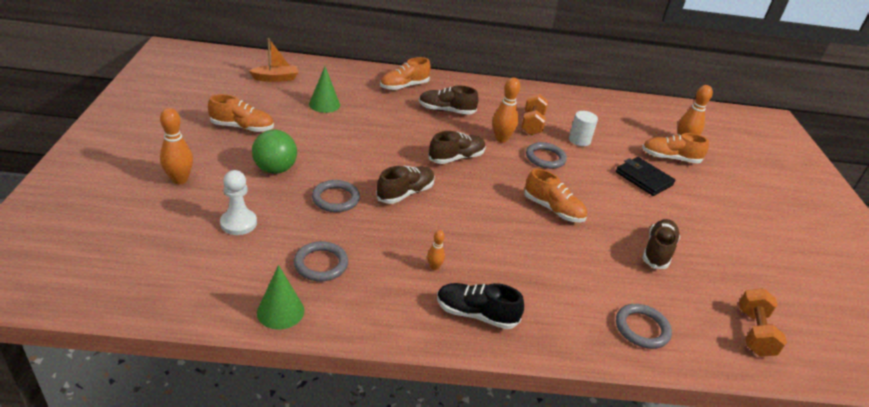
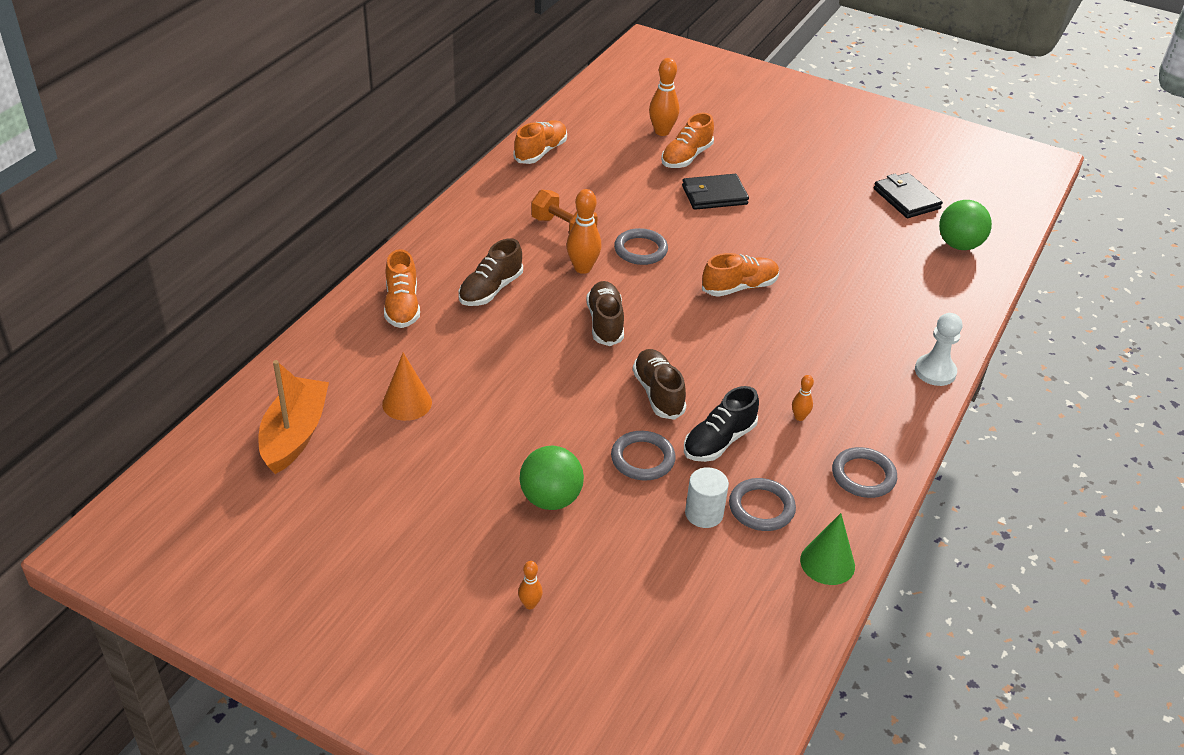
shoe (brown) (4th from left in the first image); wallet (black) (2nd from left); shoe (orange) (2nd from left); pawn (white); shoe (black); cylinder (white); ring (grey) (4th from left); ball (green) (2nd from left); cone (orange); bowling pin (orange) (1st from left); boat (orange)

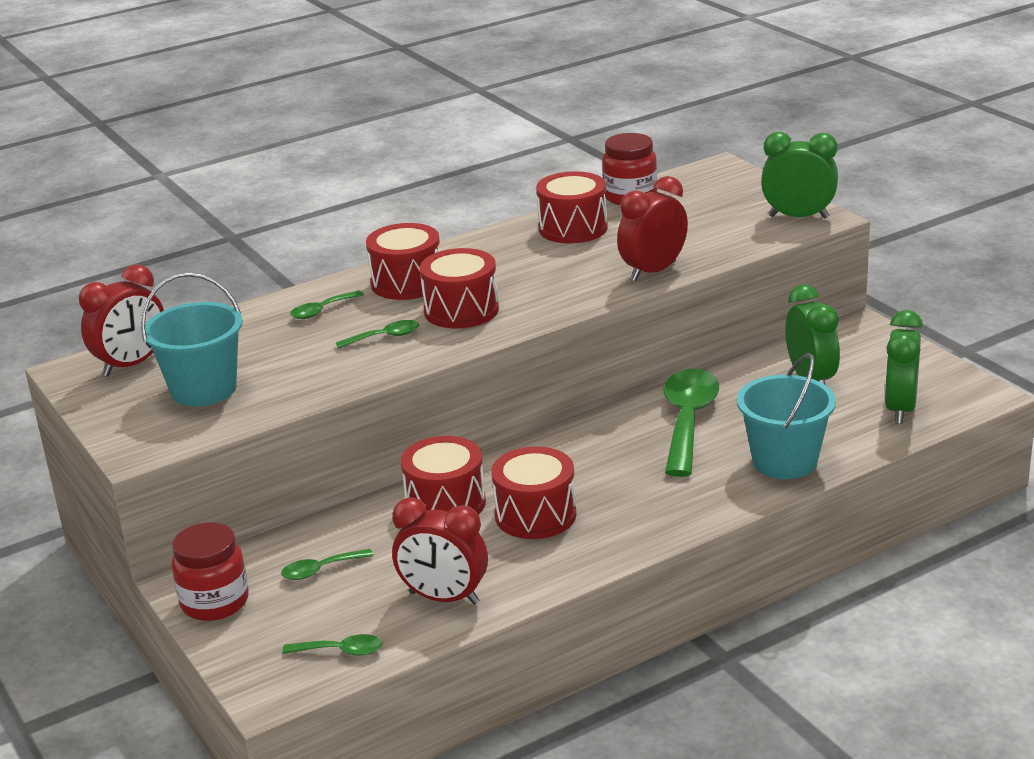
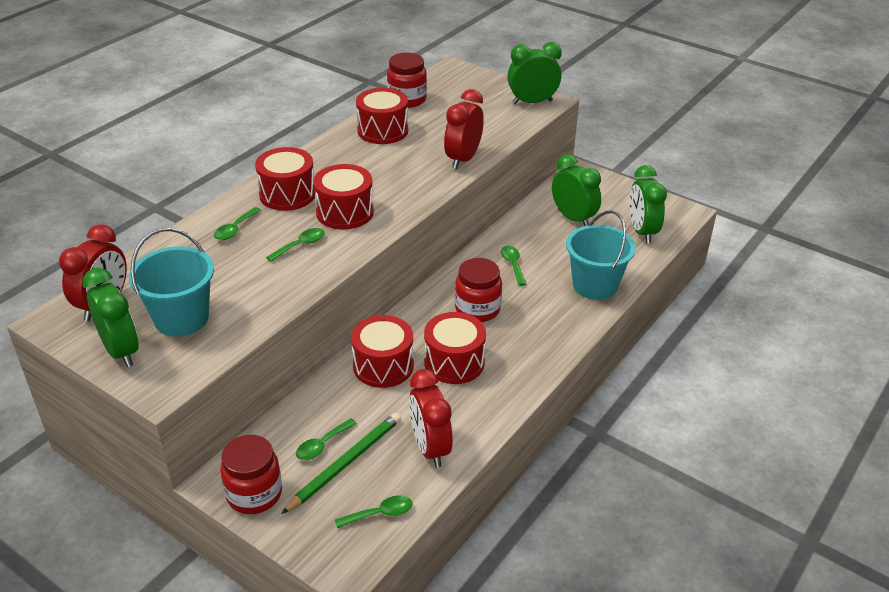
clock (green) (1st from left); pencil (green); jar (red) (3rd from left); clock (red) (2nd from left); spoon (green) (5th from left)

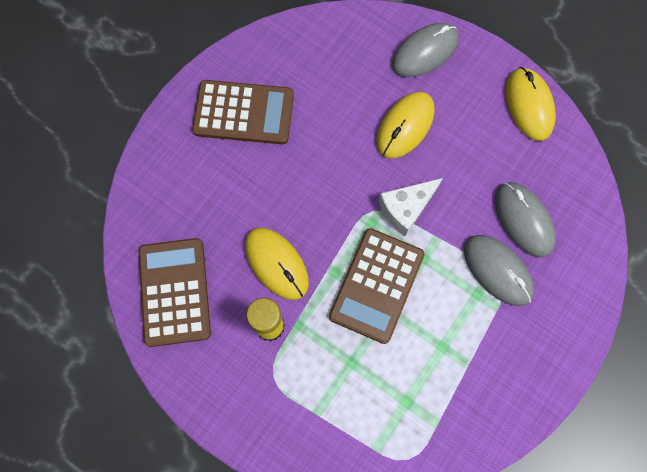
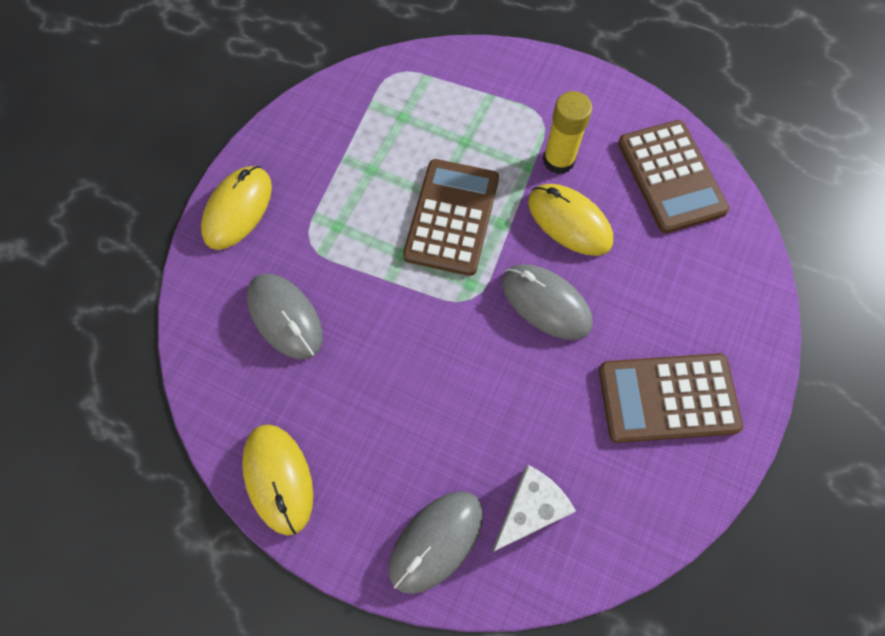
mouse (yellow) (1st from left); cheese (white); mouse (grey) (3rd from left)

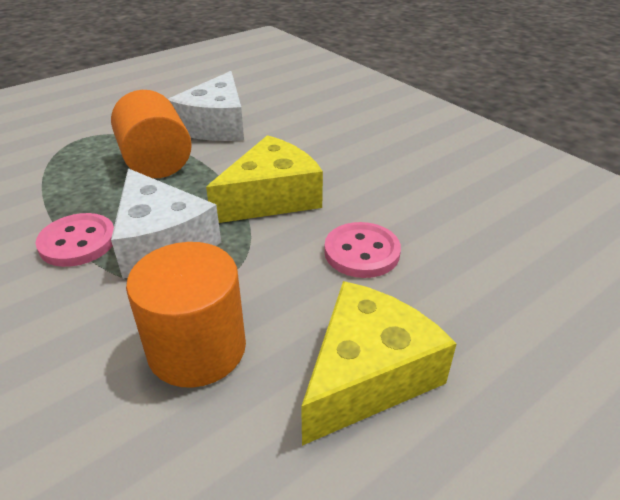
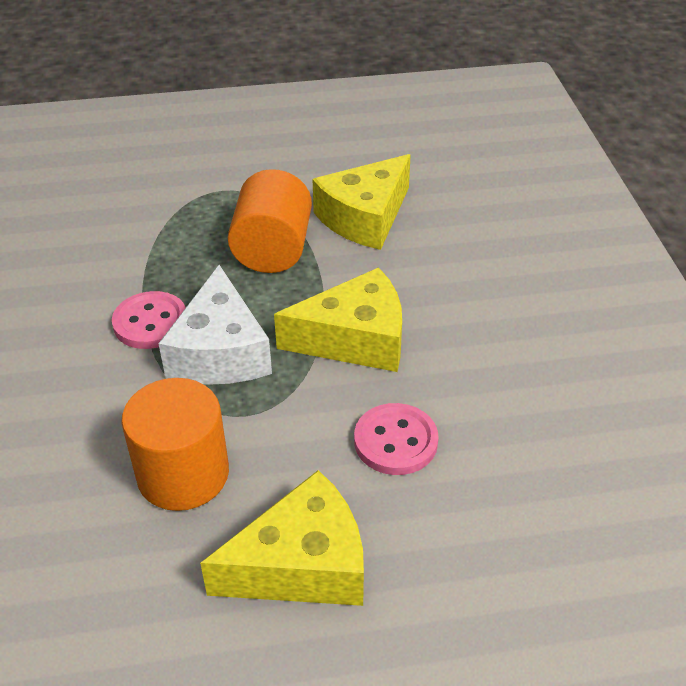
cheese (yellow) (3rd from left)

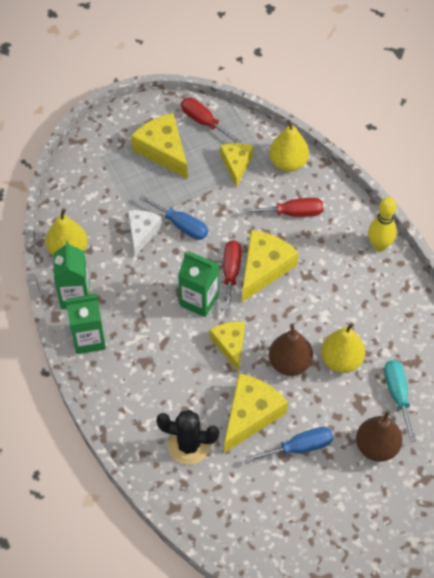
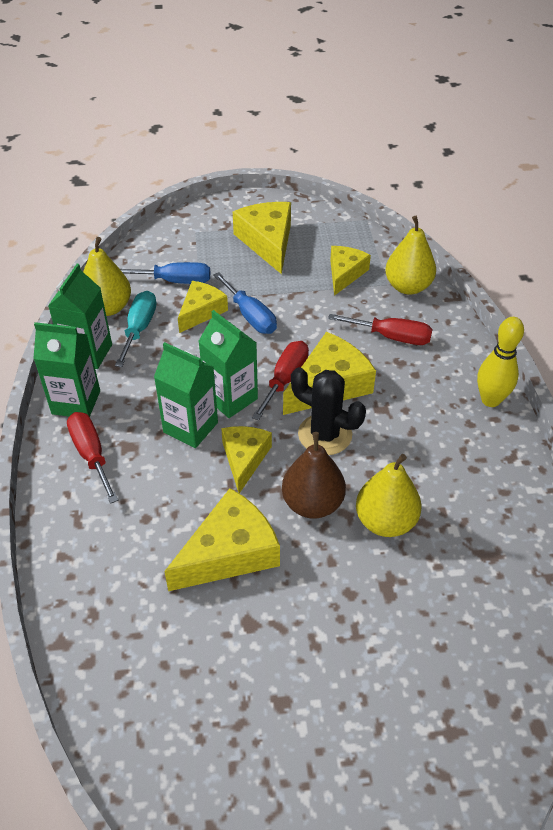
pear (brown) (2nd from left in the first image); carton (green) (3rd from left); cactus (black); screwdriver (red) (1st from left); screwdriver (blue) (1st from left); screwdriver (turquoise); cheese (yellow) (1st from left)

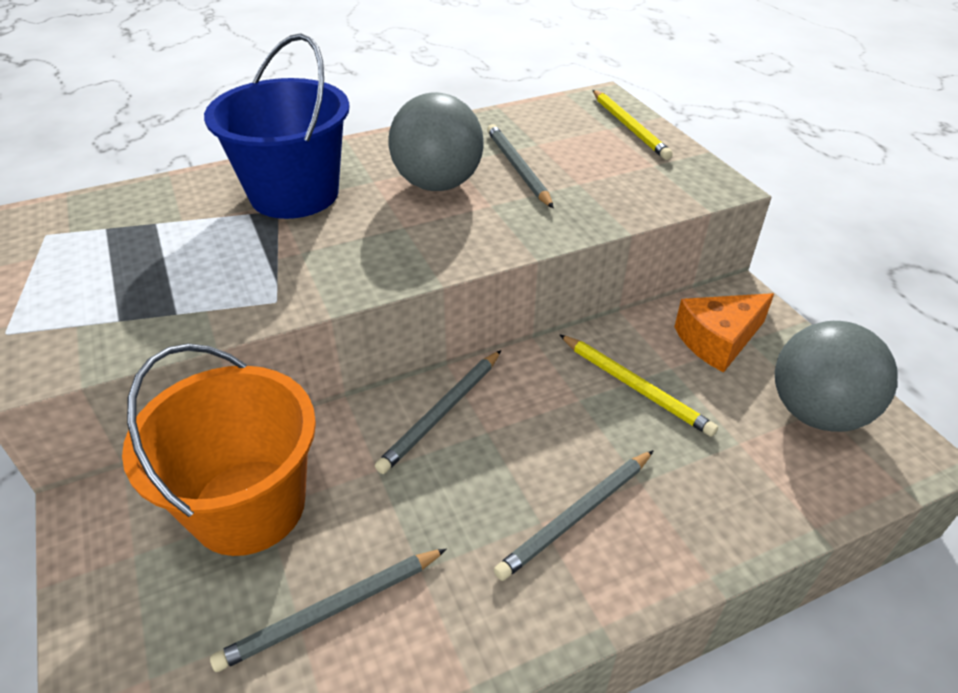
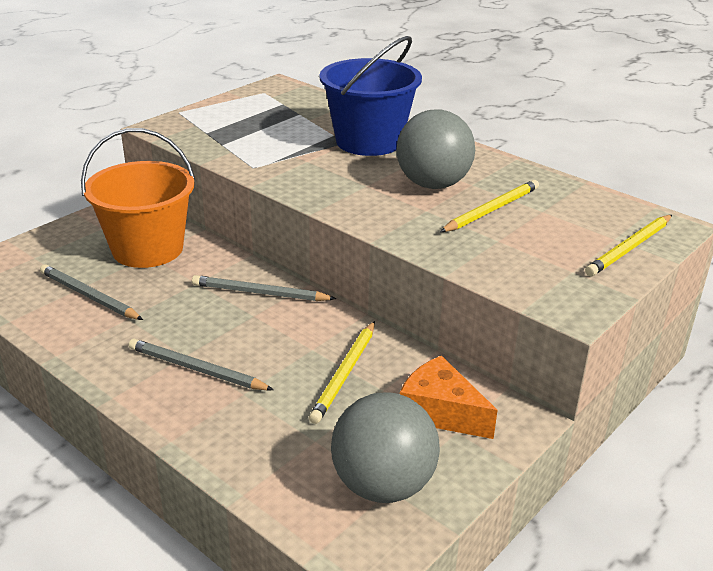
pencil (yellow) (2nd from left)

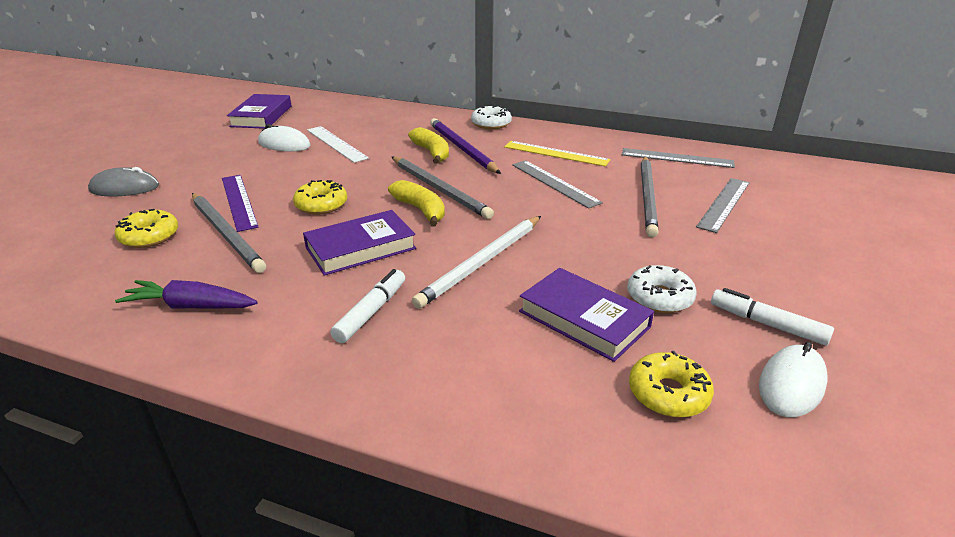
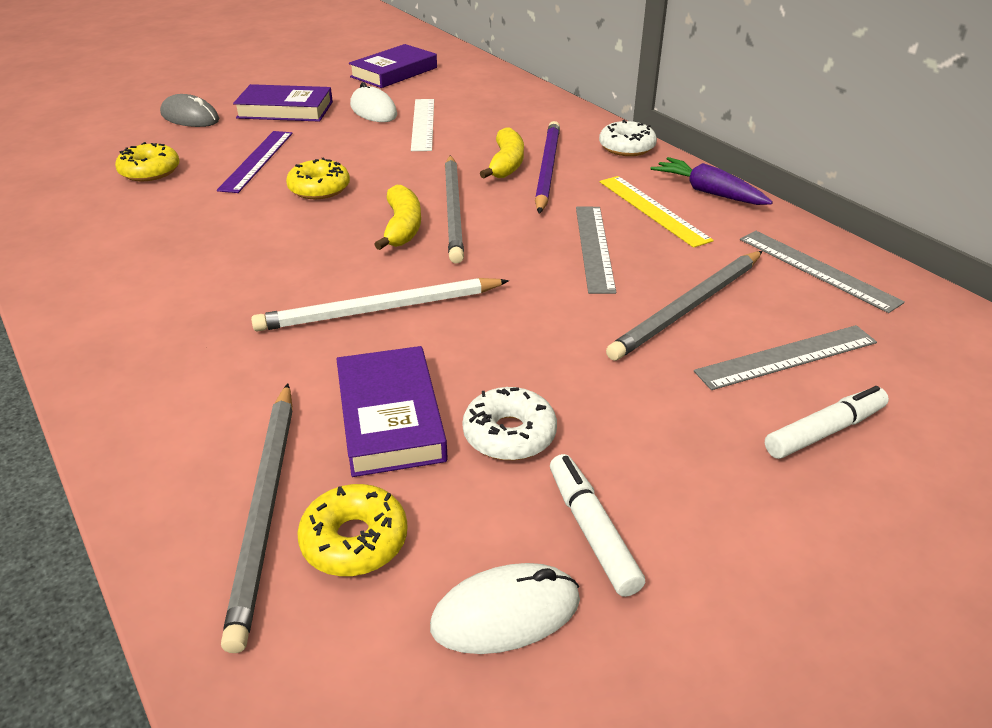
carrot (purple); pencil (grey) (1st from left); book (purple) (1st from left); marker (white) (2nd from left)

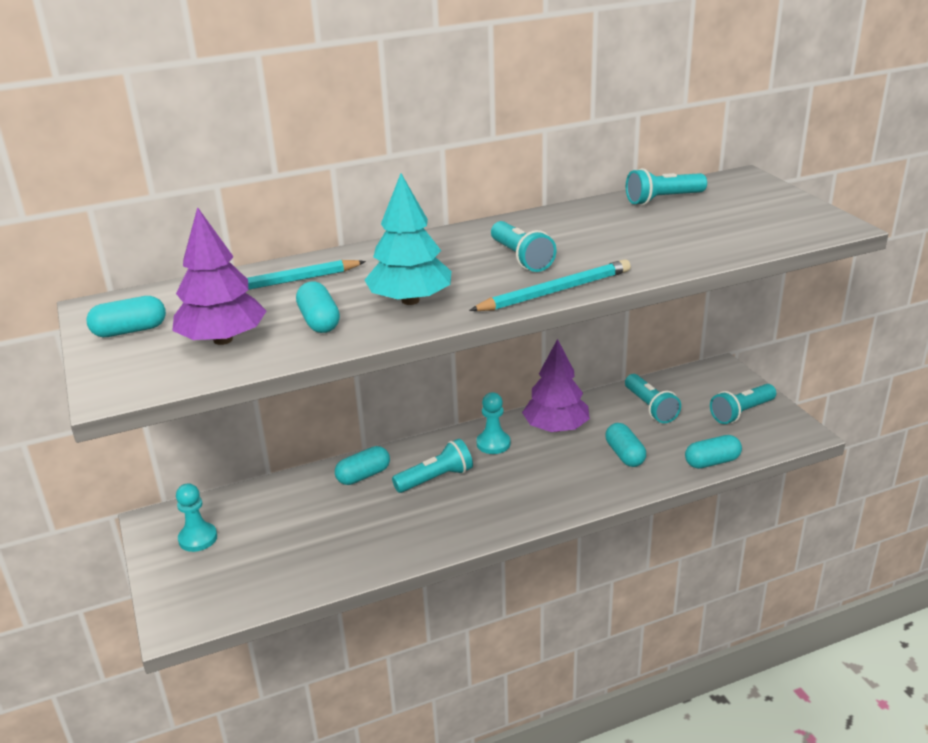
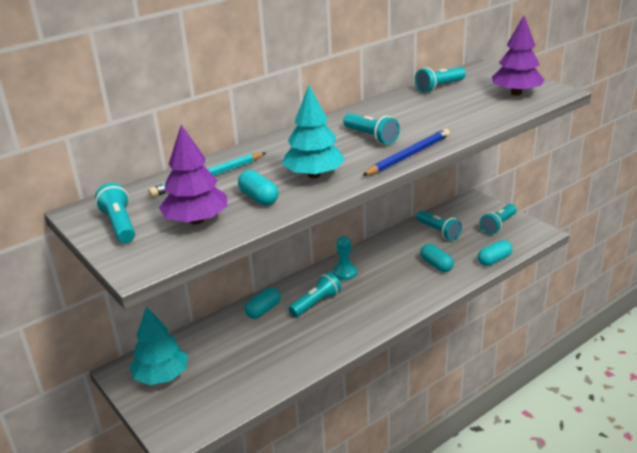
tree (purple) (2nd from left); flashlight (turquoise) (1st from left); tree (turquoise) (1st from left); pencil (blue)

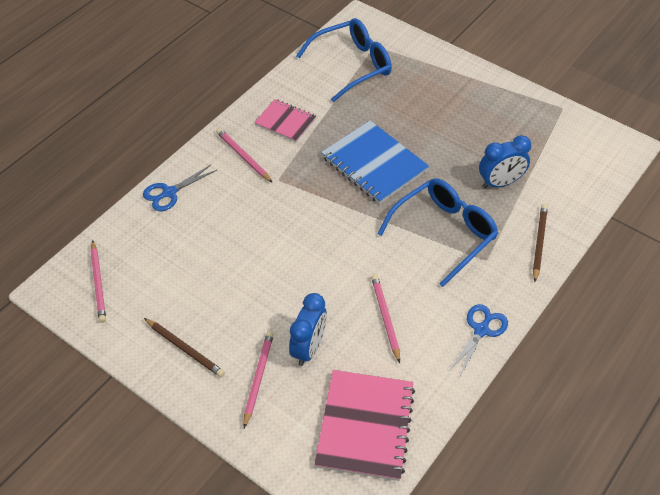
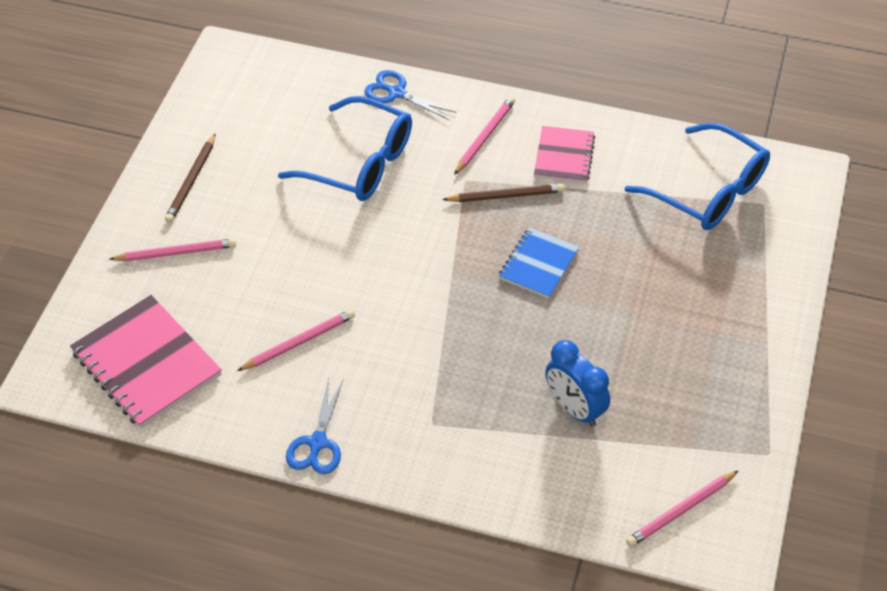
clock (blue) (1st from left in the first image); pencil (pink) (4th from left); glasses (blue) (1st from left); pencil (brown) (2nd from left); notebook (pink) (1st from left); scissors (blue) (1st from left); notebook (blue)

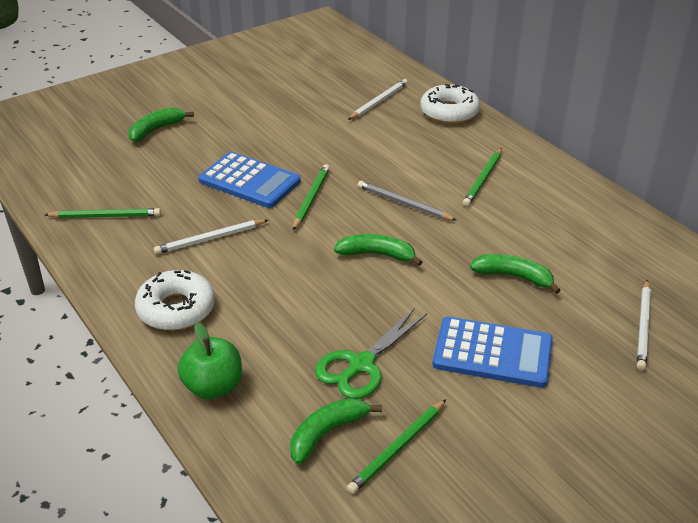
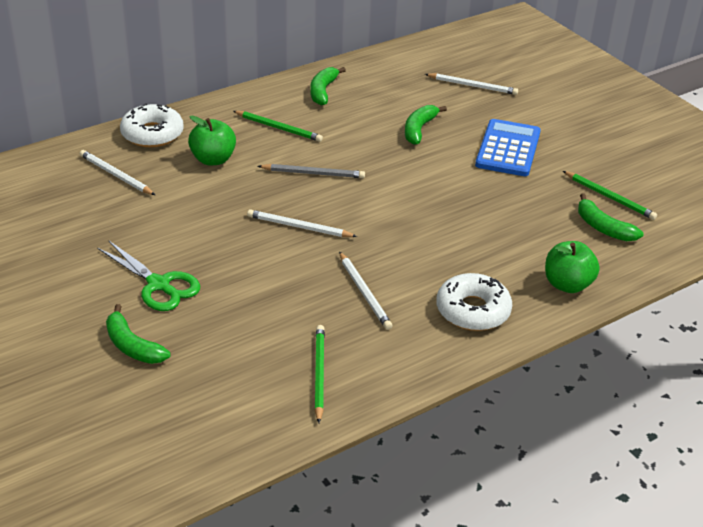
calculator (blue) (1st from left in the first image); apple (green) (1st from left); scissors (green); banana (green) (2nd from left); pencil (white) (2nd from left); pencil (grey)

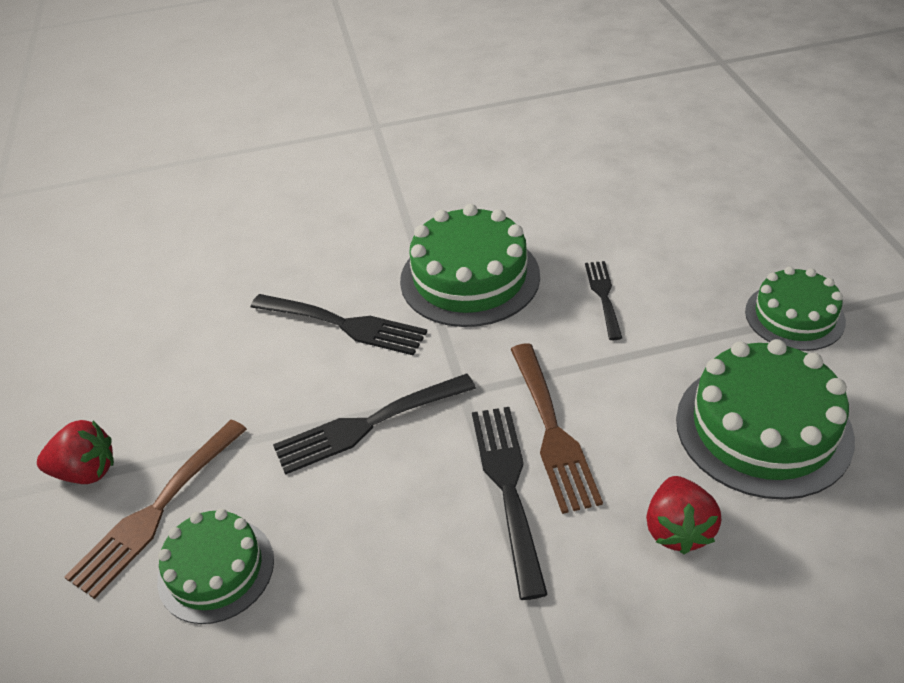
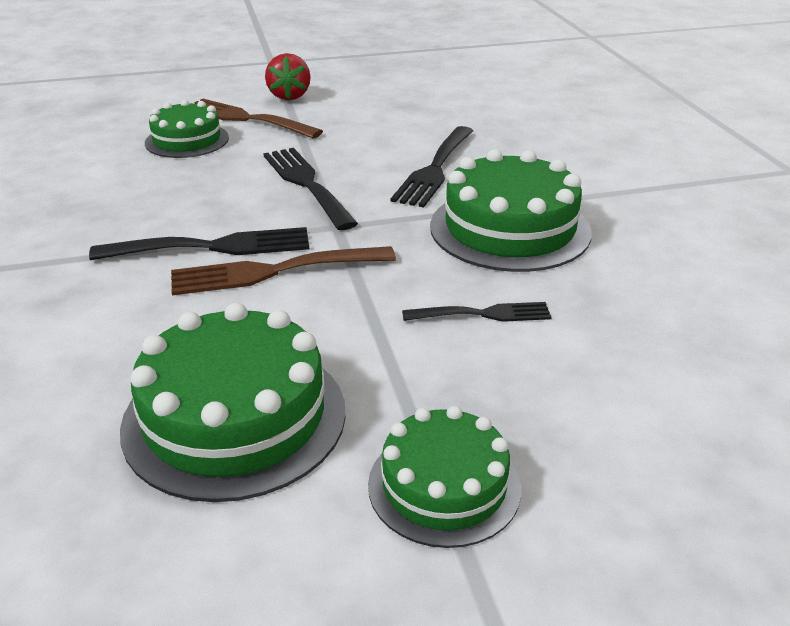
strawberry (red) (2nd from left in the first image)

